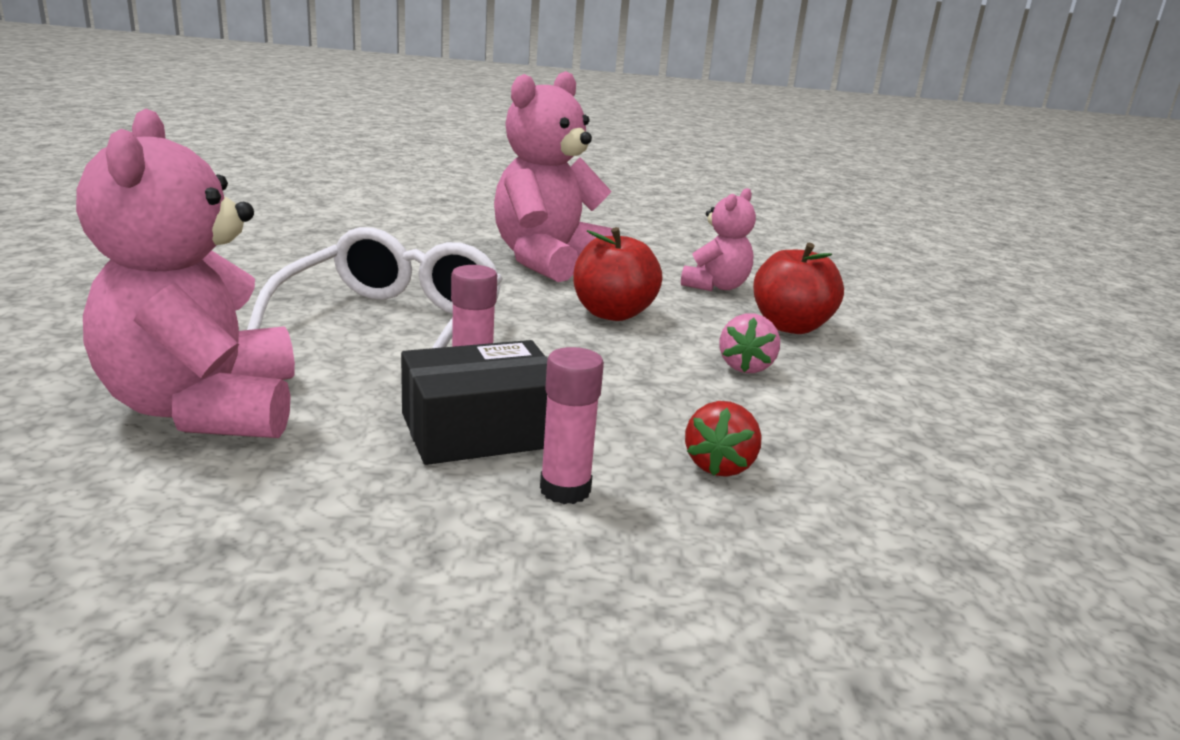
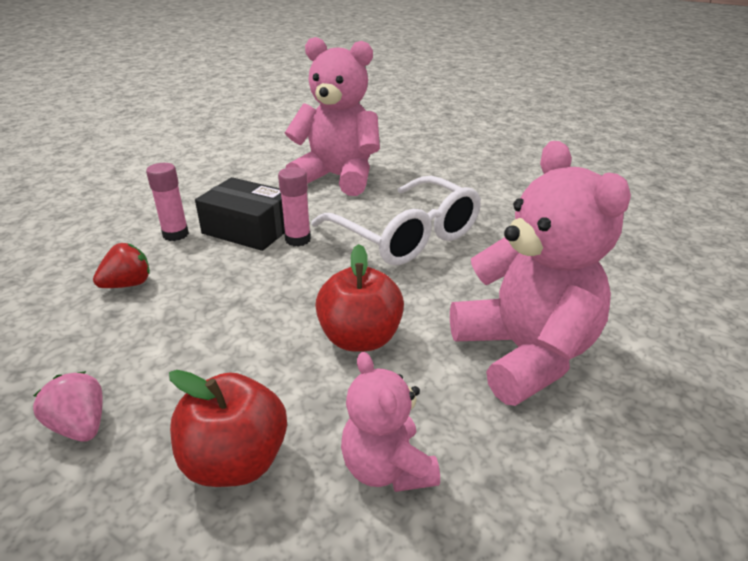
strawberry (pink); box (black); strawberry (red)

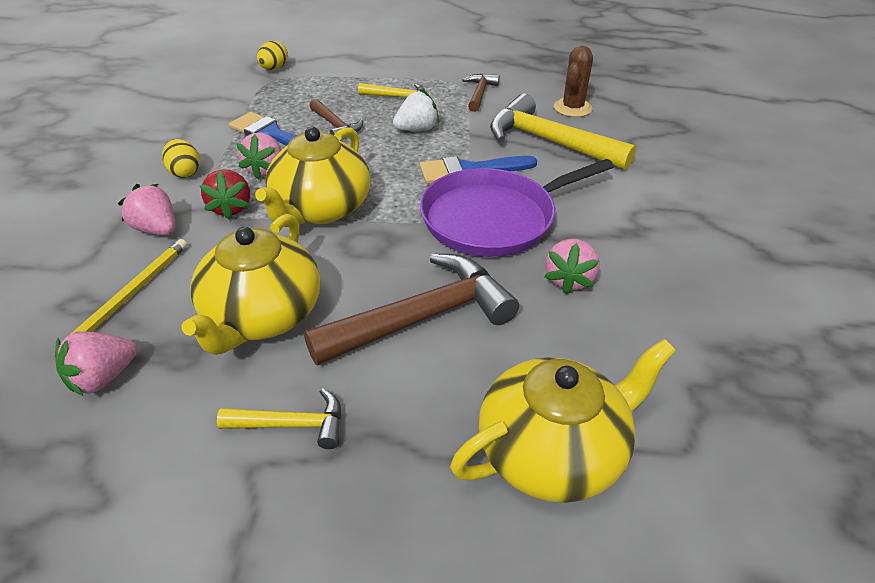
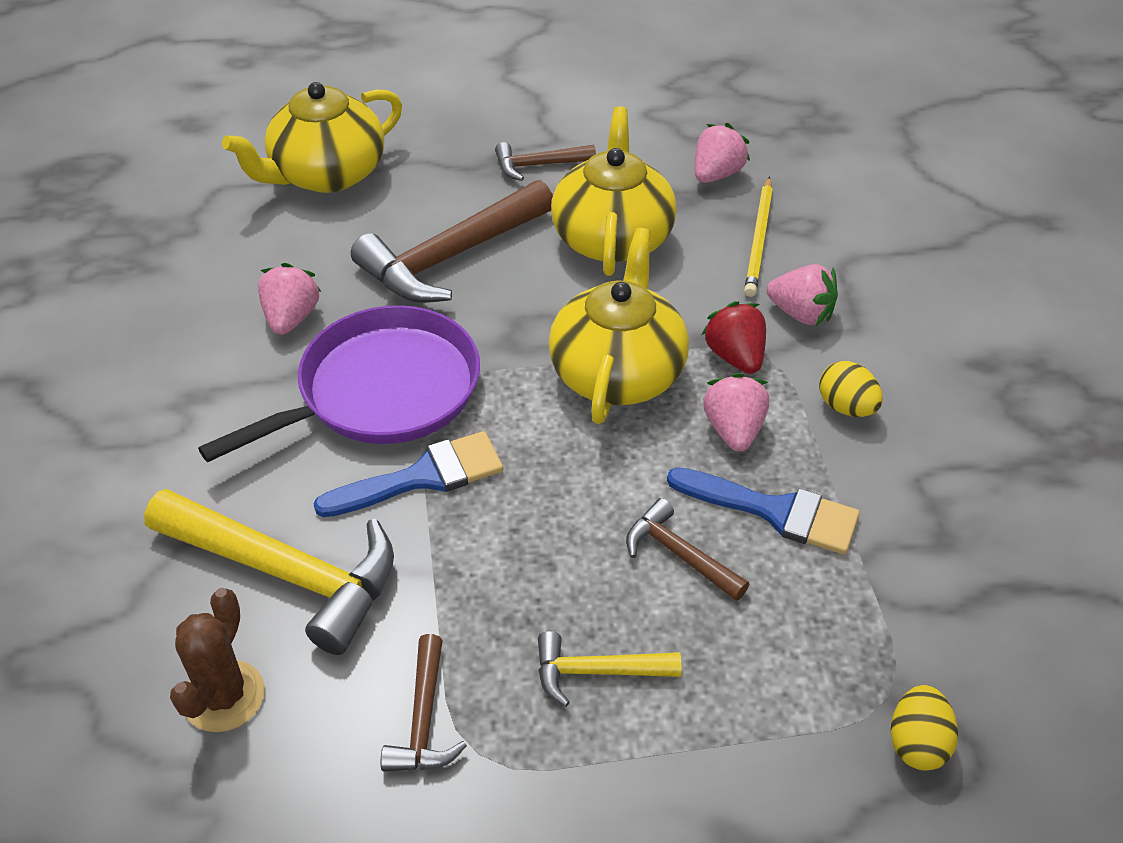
strawberry (white); hammer (brown) (3rd from left)

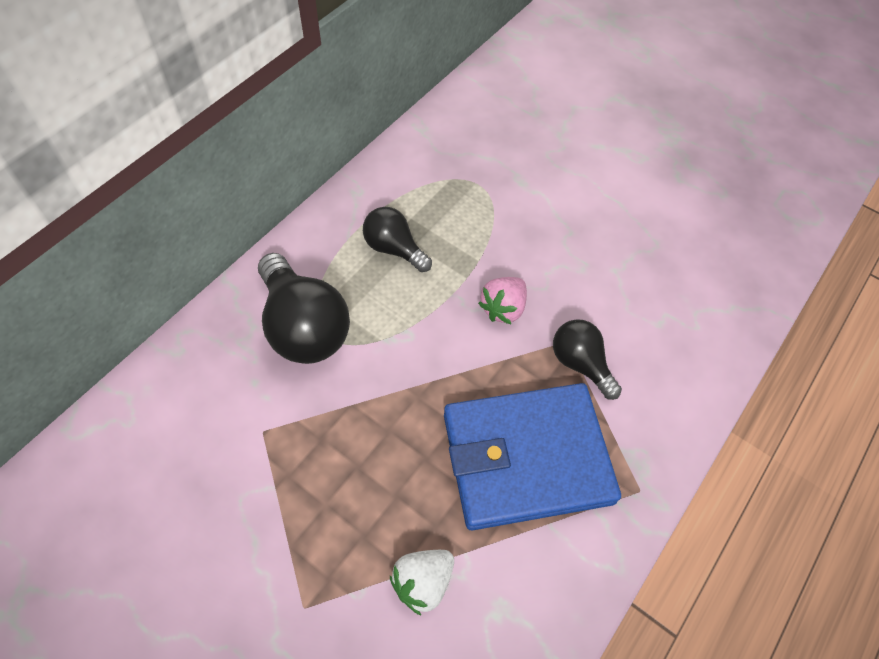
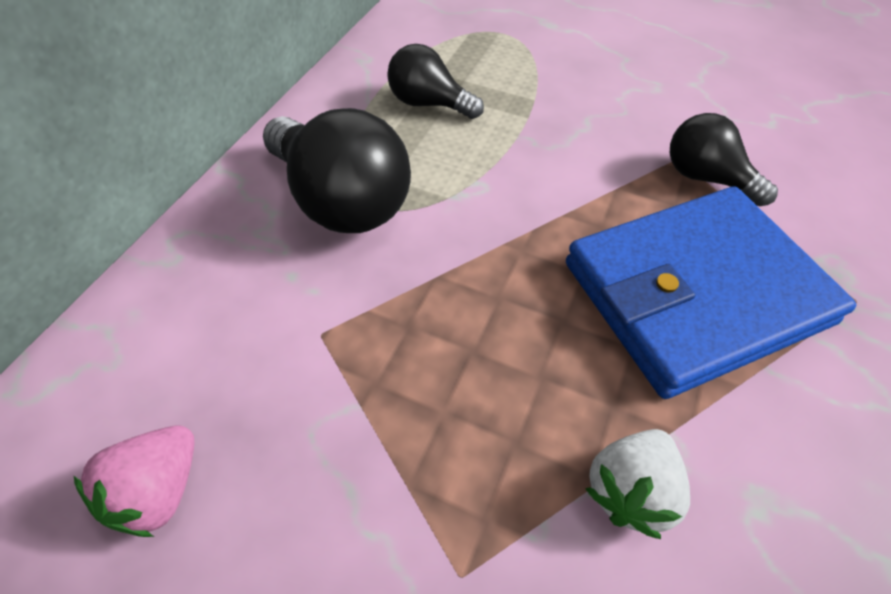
strawberry (pink)

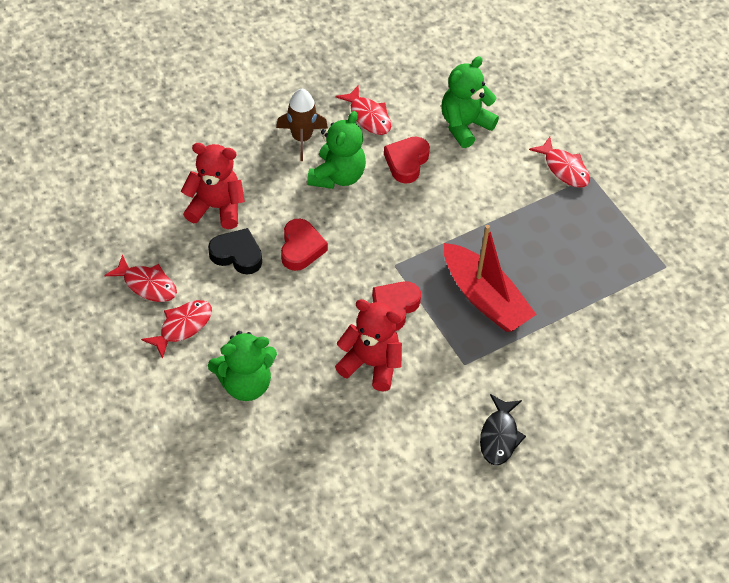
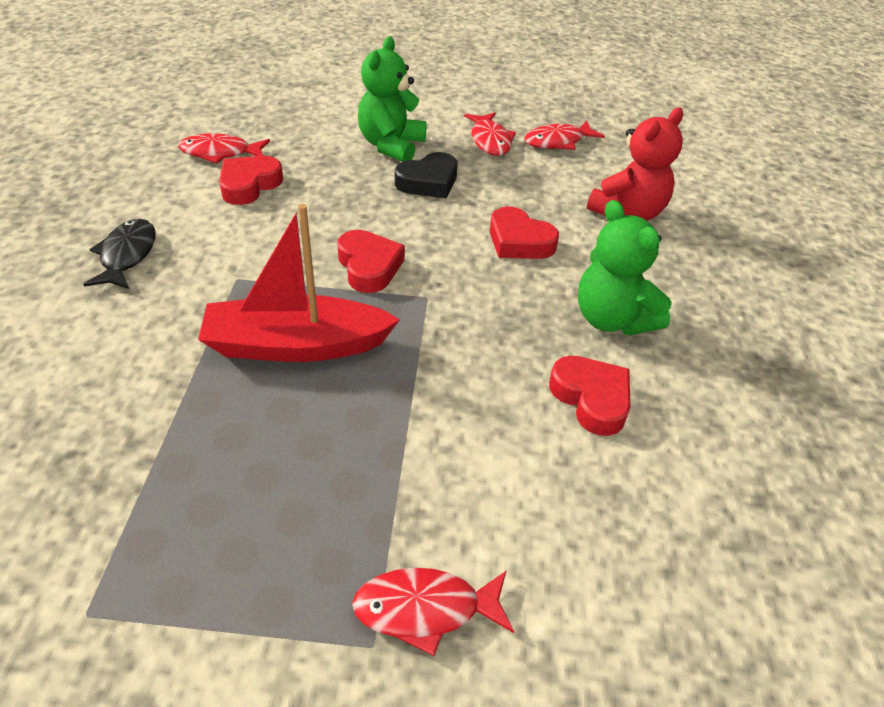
rocket (brown); teddy bear (red) (2nd from left in the first image); teddy bear (green) (3rd from left in the first image); heart (red) (1st from left); heart (black); fish (red) (1st from left); fish (black)

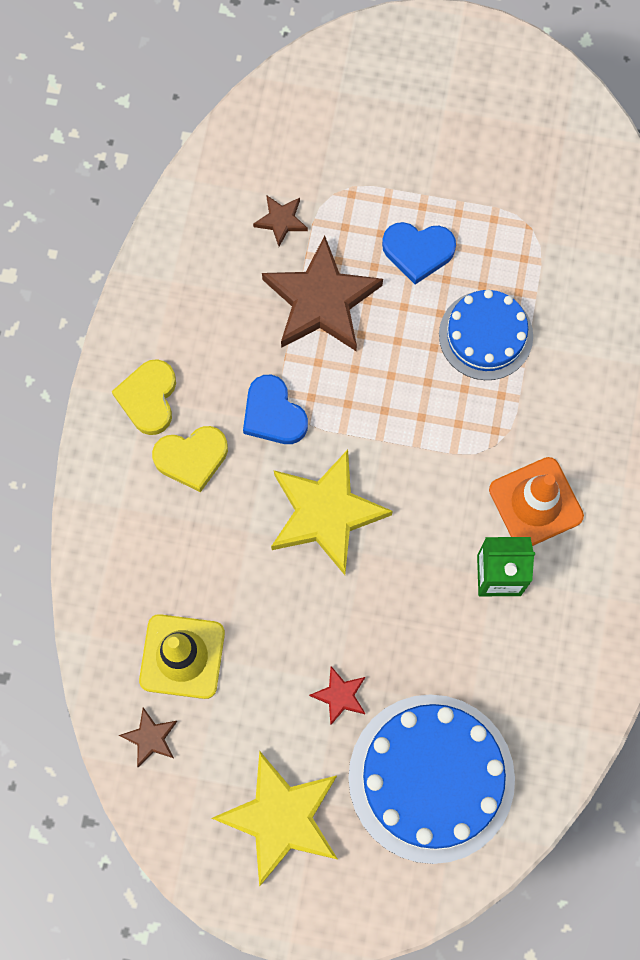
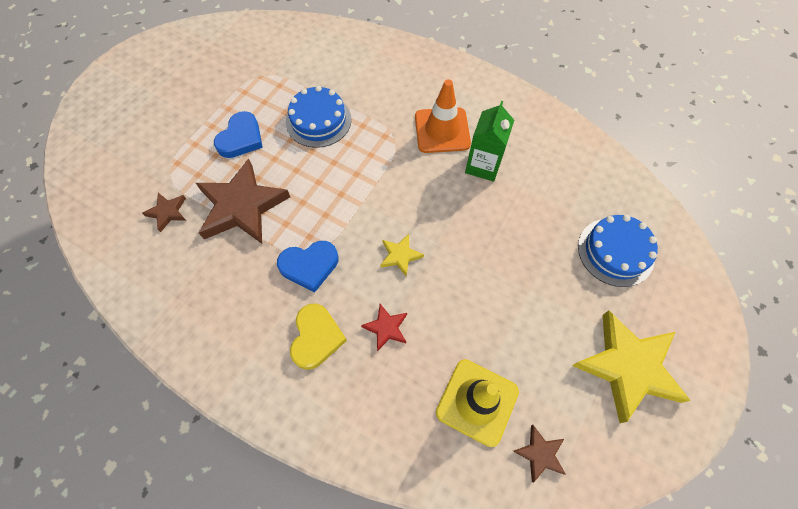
heart (yellow) (1st from left in the first image); star (red); star (yellow) (1st from left); cake (blue) (2nd from left)

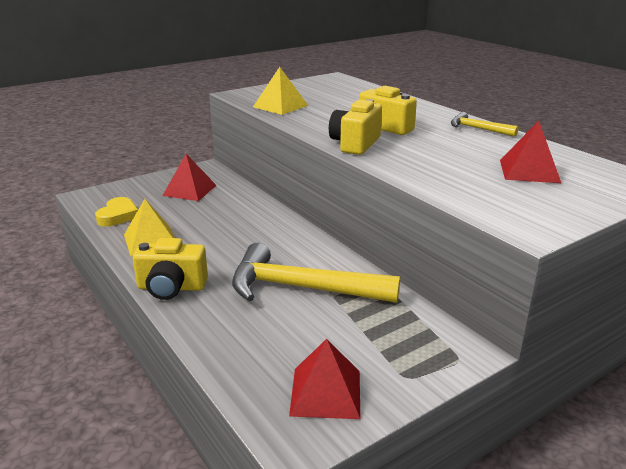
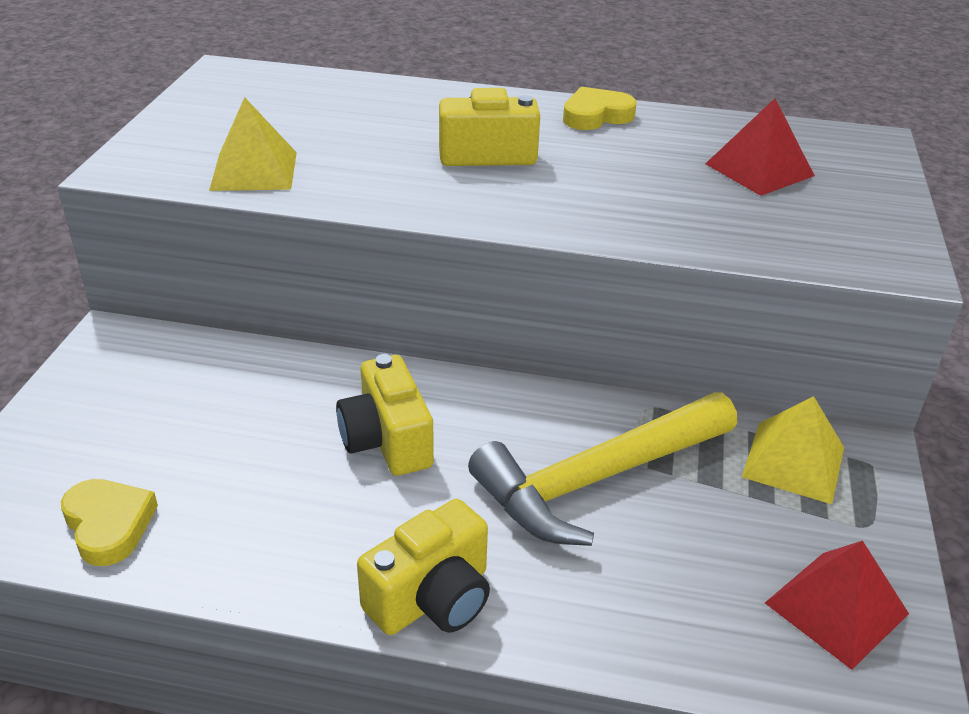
pyramid (red) (1st from left in the first image); pyramid (yellow) (2nd from left); camera (yellow) (1st from left); heart (yellow) (2nd from left)

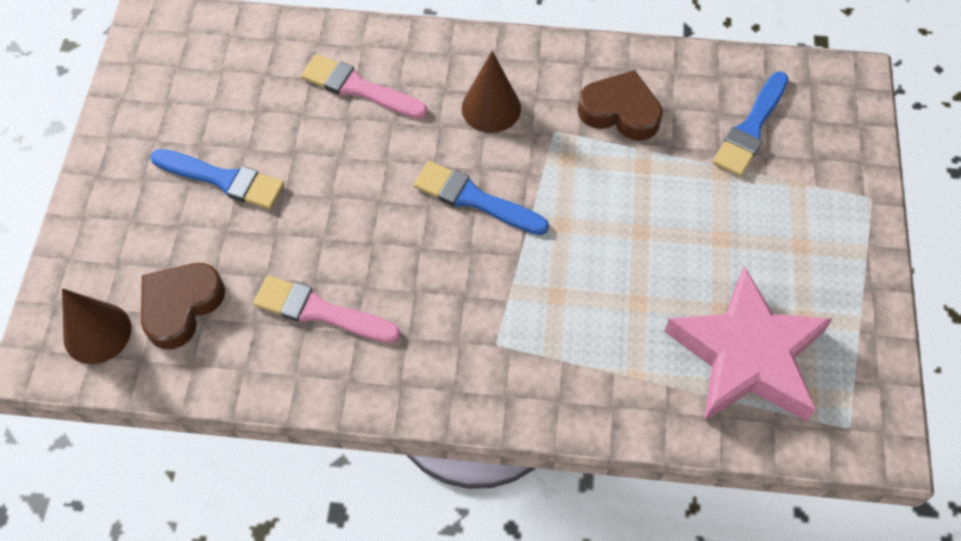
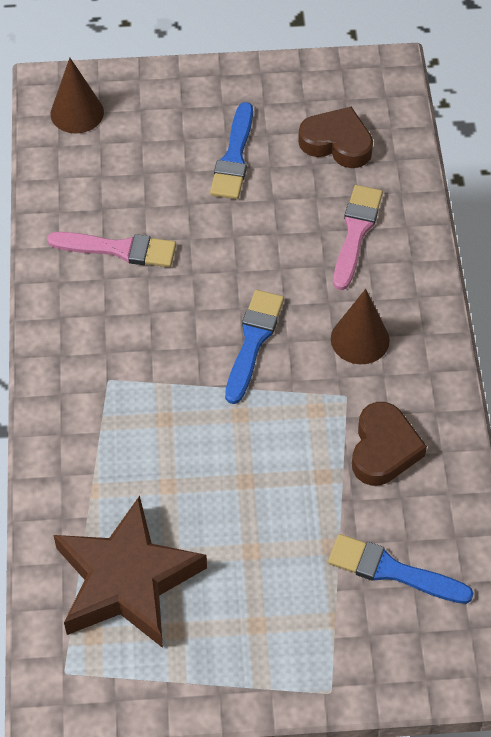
heart (brown) (1st from left); star (brown); brush (pink) (1st from left)

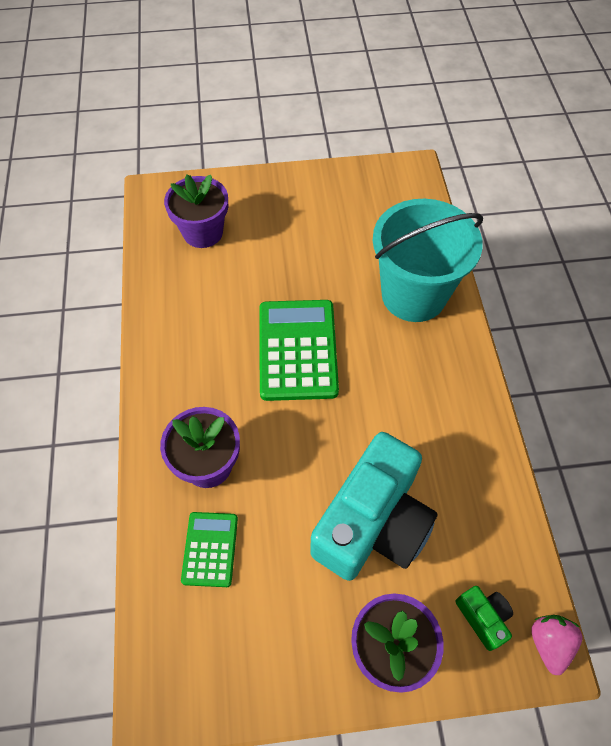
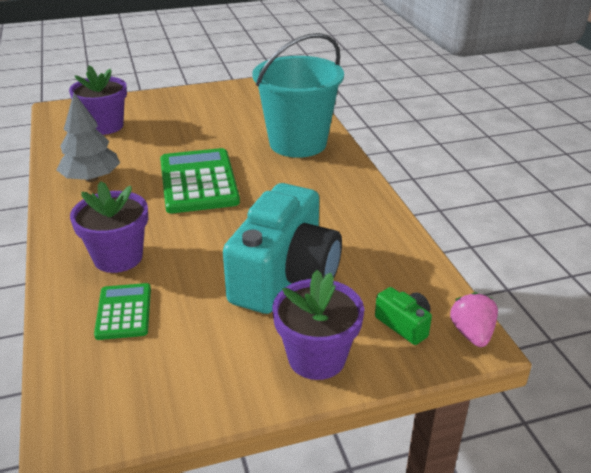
tree (grey)

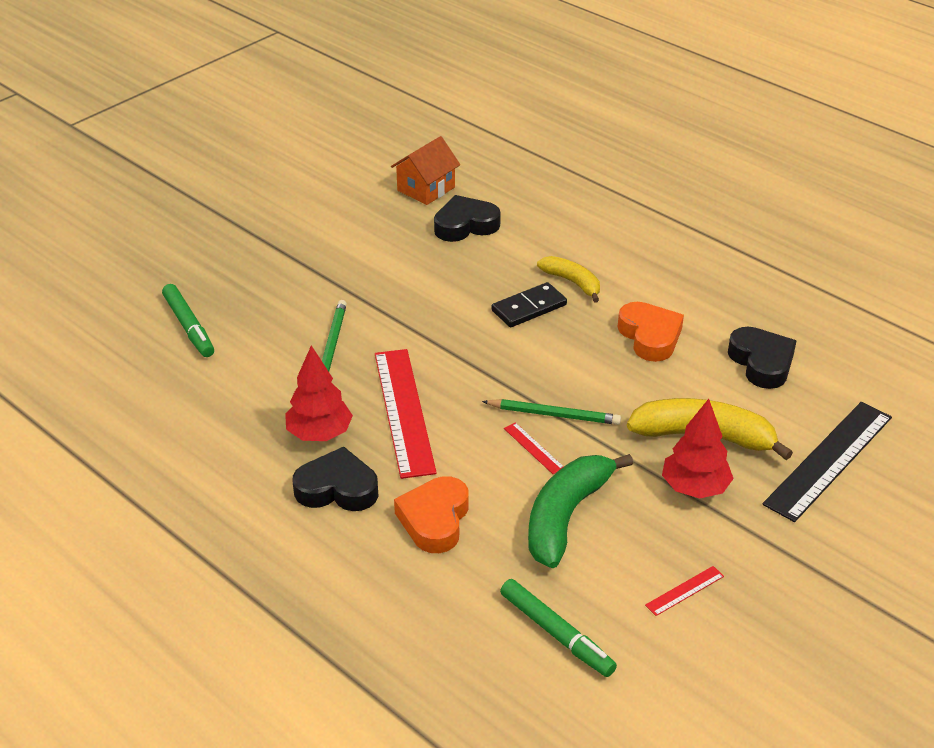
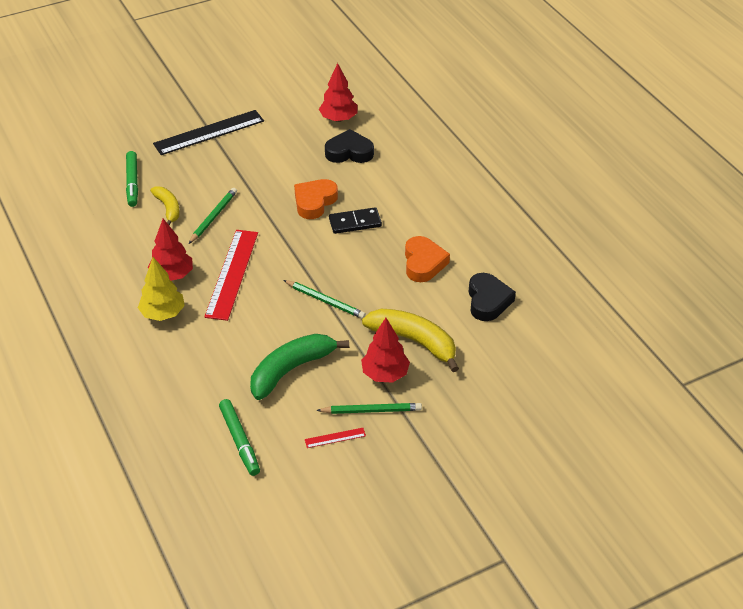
ruler (red) (2nd from left in the first image); pencil (green) (3rd from left); heart (orange) (1st from left); banana (yellow) (1st from left); ruler (black); tree (yellow); tree (red) (2nd from left)

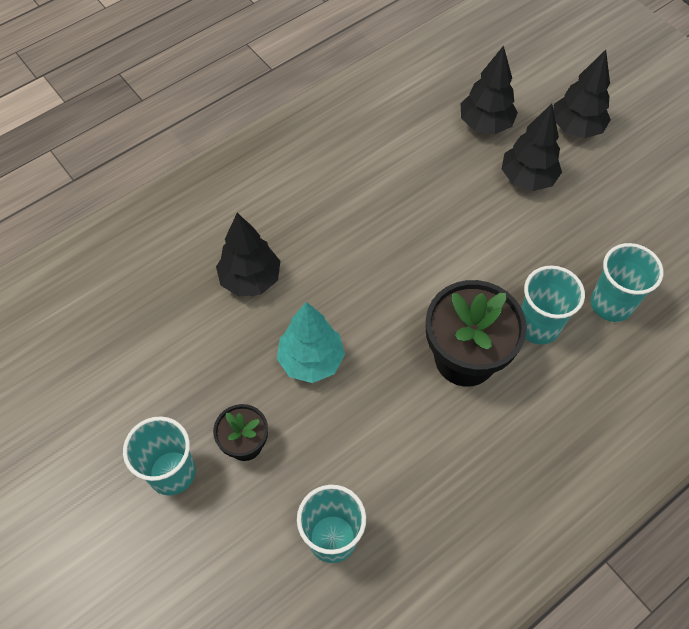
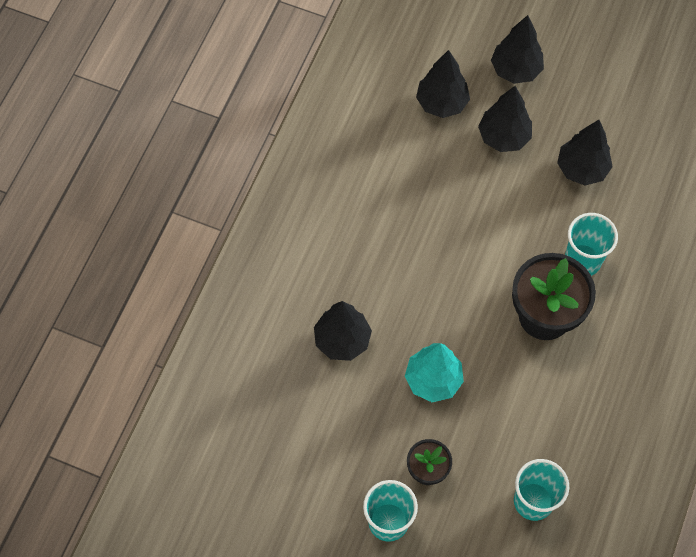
cup (turquoise) (4th from left in the first image); tree (black) (5th from left)

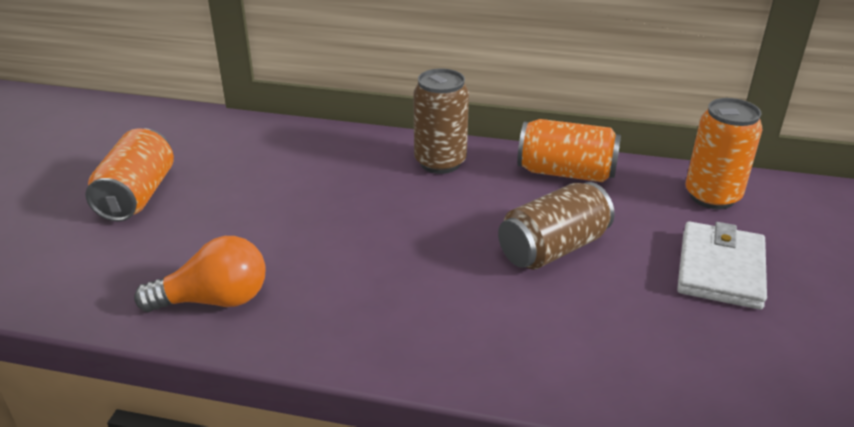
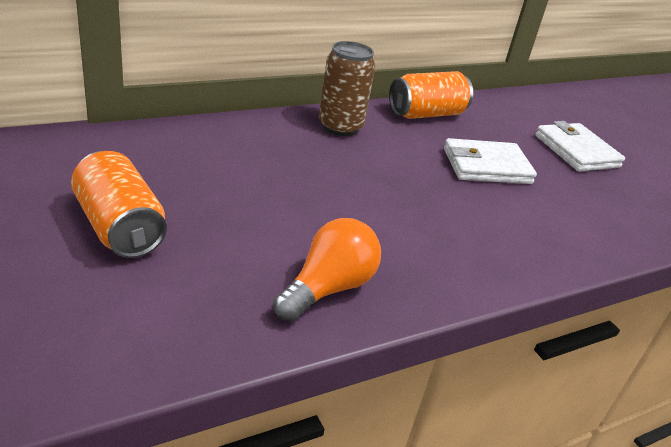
can (orange) (3rd from left in the first image); wallet (white) (1st from left)

